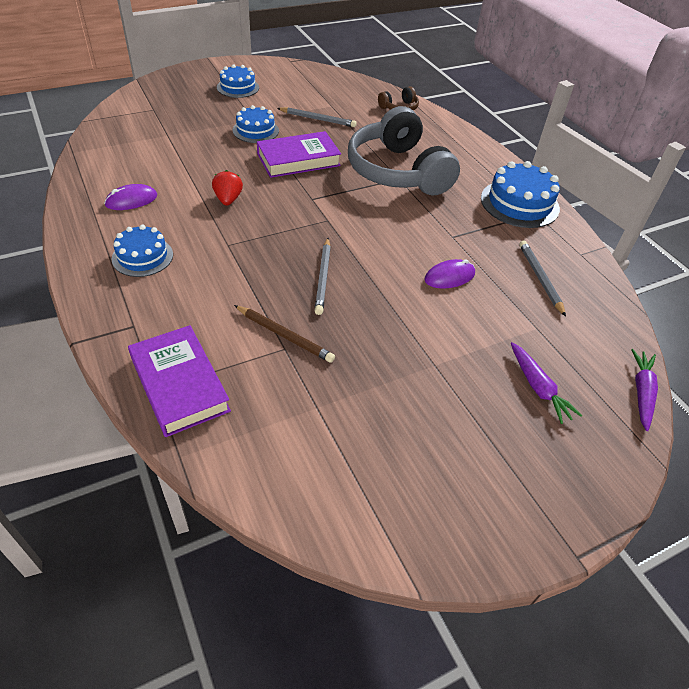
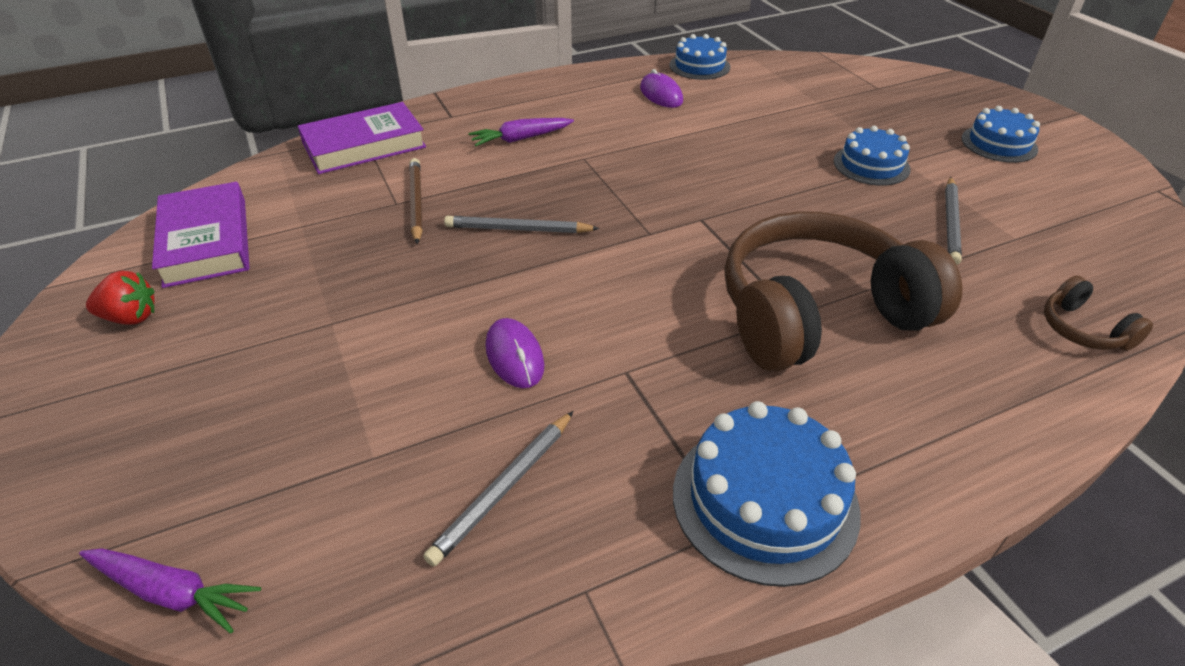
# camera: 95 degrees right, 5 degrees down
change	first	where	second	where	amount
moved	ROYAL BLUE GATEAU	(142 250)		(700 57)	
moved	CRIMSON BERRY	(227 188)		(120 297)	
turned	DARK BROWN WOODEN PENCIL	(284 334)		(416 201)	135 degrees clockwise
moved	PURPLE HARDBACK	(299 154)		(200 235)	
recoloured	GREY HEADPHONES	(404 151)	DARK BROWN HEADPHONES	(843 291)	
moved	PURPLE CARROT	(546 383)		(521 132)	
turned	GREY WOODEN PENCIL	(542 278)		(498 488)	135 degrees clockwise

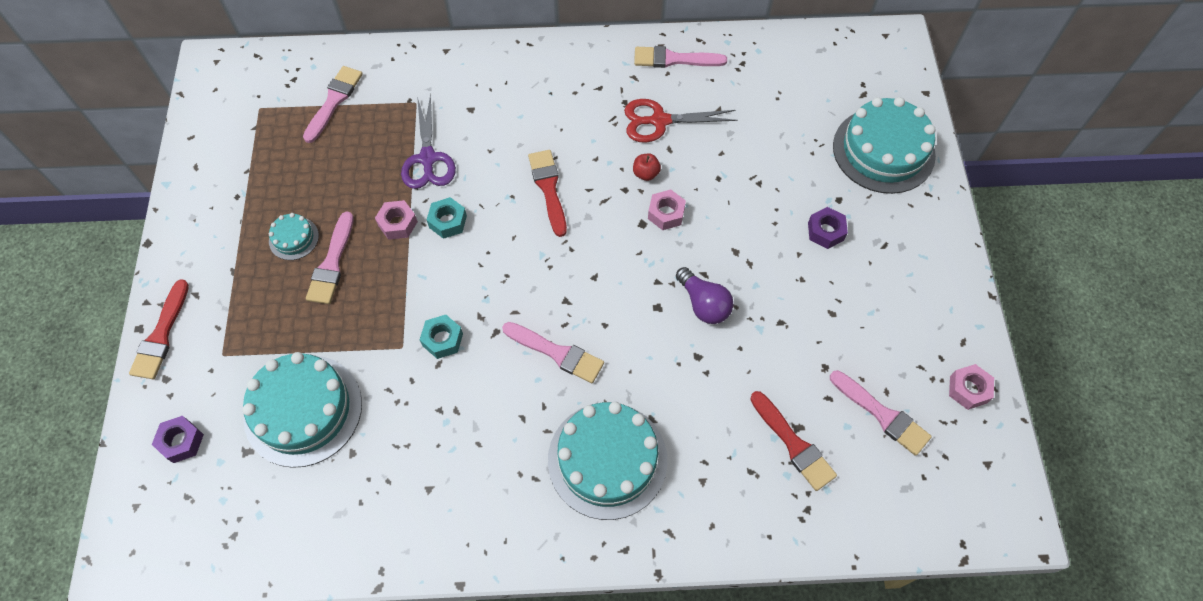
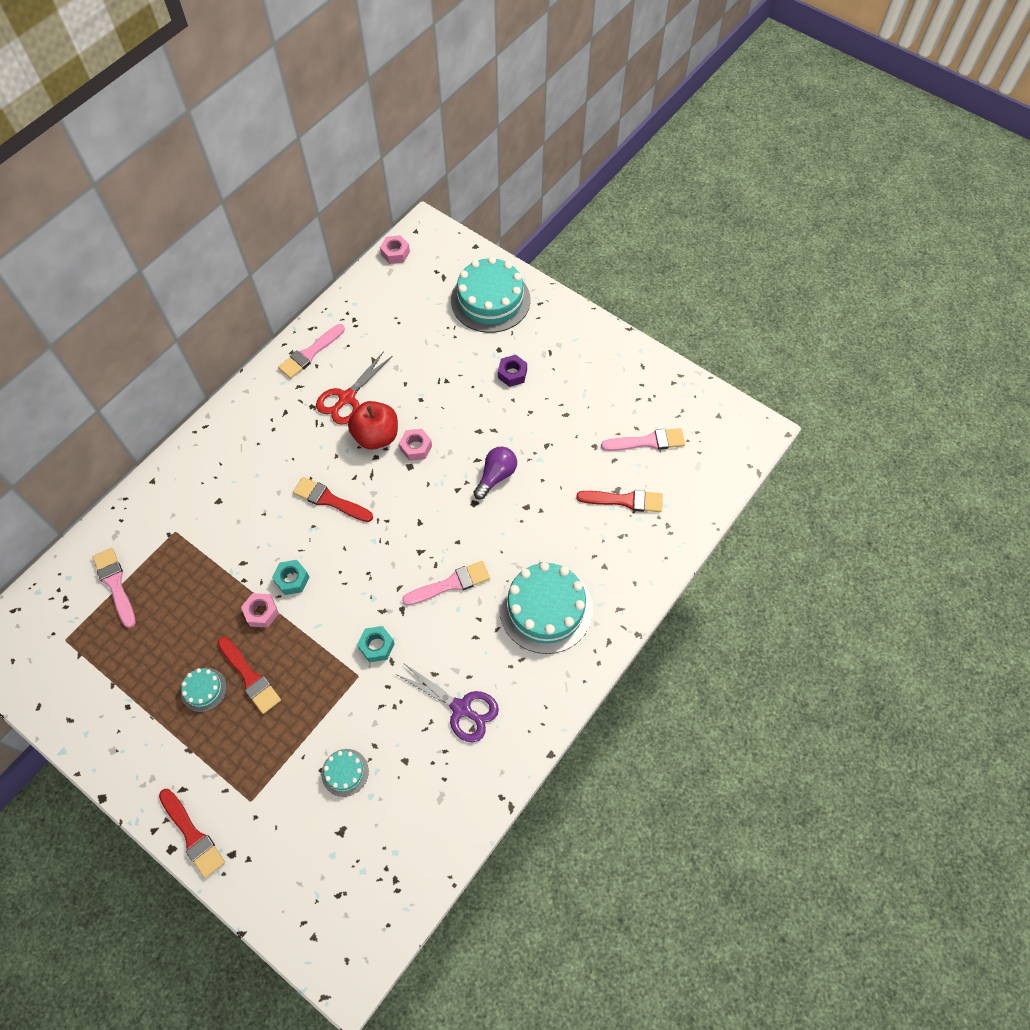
# camera: 50 degrees left, 0 degrees up
change	first	where	second	where	amount
removed	PURPLE HEX NUT	(178 439)			
resized	AQUA GATEAU	(302 410)		(345 773)	x0.46
recoloured	PINK PAINTBRUSH	(330 257)	CRIMSON PAINTBRUSH	(249 675)	
moved	PURPLE SCISSORS	(428 141)		(447 703)	
resized	CRIMSON TOY APPLE	(647 167)		(373 425)	x2.11
turned	PURPLE BULB	(704 295)		(495 473)	60 degrees counterclockwise
moved	PINK HEX NUT	(971 387)		(395 249)	

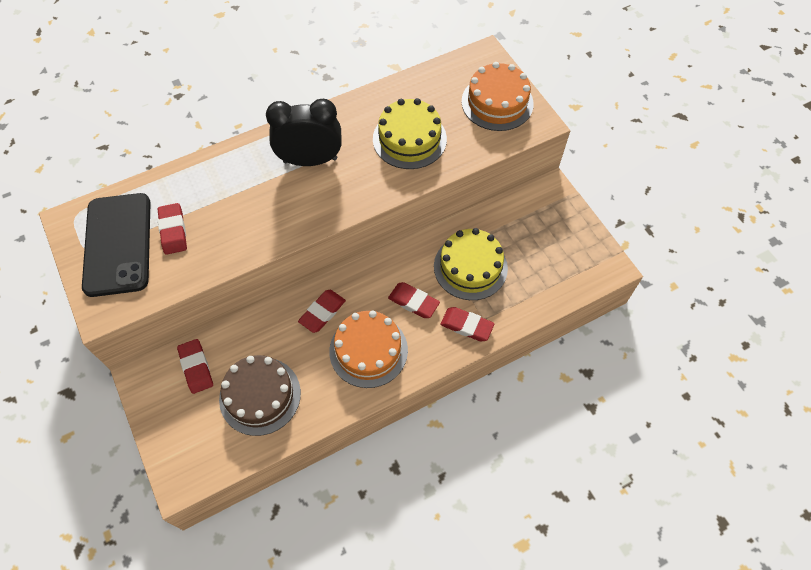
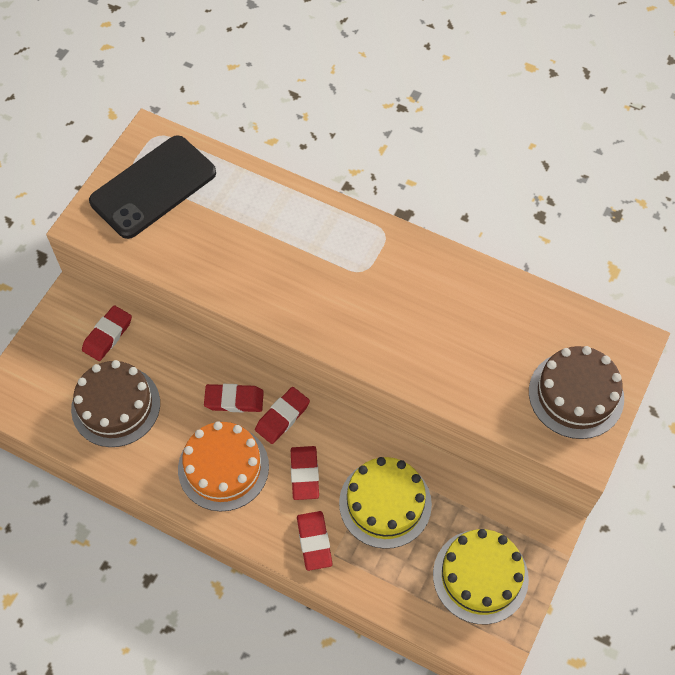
# camera: 55 degrees right, 0 degrees up
change	first	where	second	where	amount
moved	CRIMSON ERASER	(172 229)		(282 415)	
removed	JET-BLACK BEDSIDE CLOCK	(304 132)			
moved	GOLDEN GATEAU	(410 133)		(481 576)	
recoloured	ORANGE-COLOURED GATEAU	(497 96)	DARK BROWN GATEAU	(576 392)	

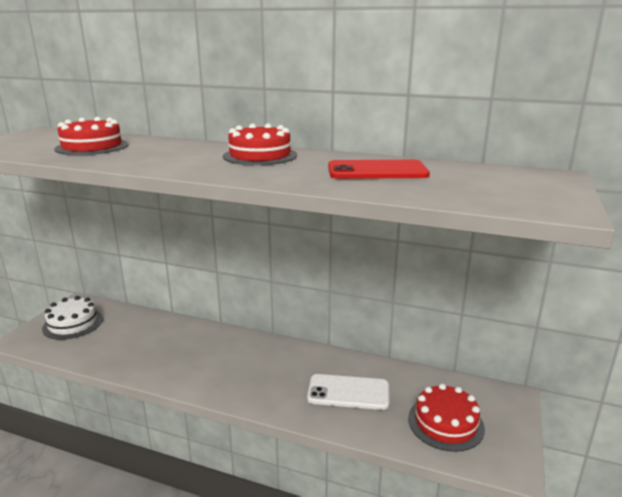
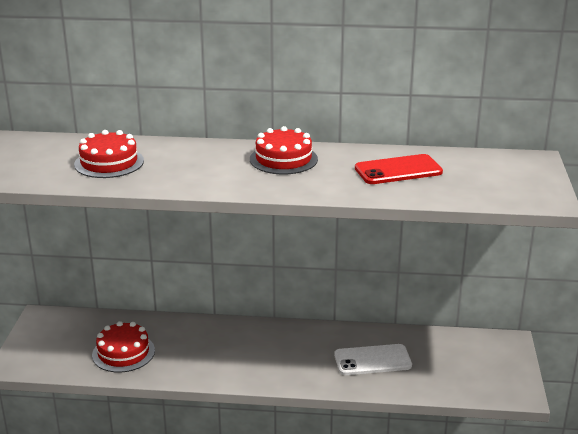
# camera: 15 degrees left, 5 degrees up
change	first	where	second	where	amount
removed	SNOW-WHITE GATEAU	(72 318)			
moved	CRIMSON GATEAU	(446 417)		(123 347)	

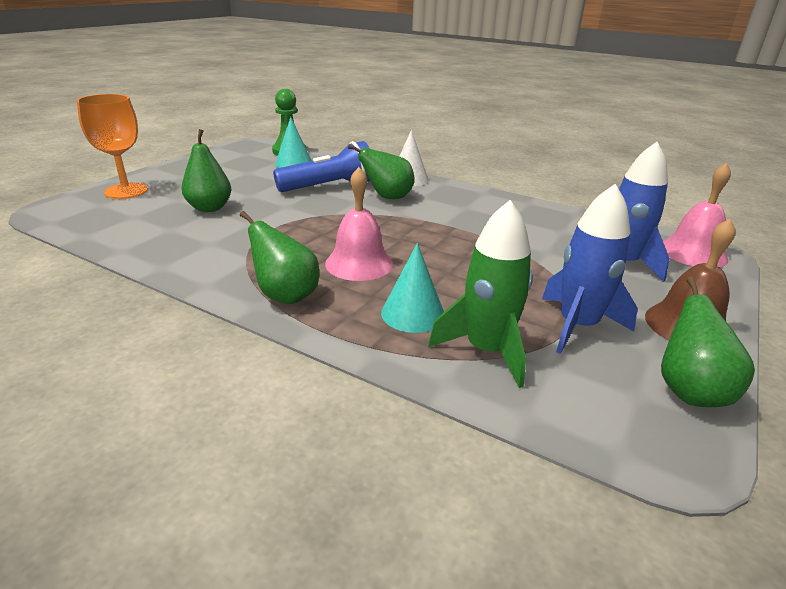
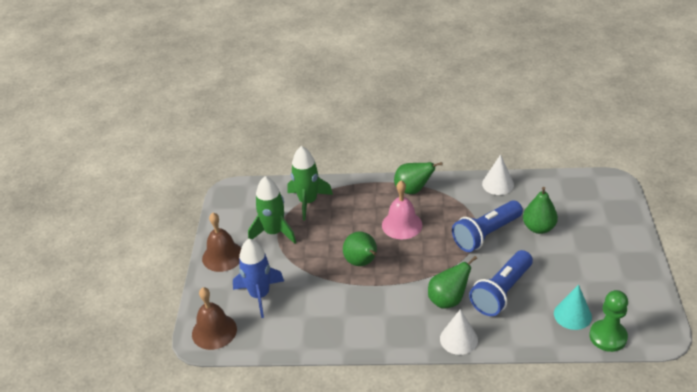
# camera: 155 degrees right, 10 degrees up
change	first	where	second	where	amount
removed	ORANGE-COLOURED GOBLET	(112 146)			
removed	AQUA CONE	(412 288)			
recoloured	ROYAL BLUE TOY ROCKET	(590 269)	EMERALD TOY ROCKET	(272 210)	
moved	EMERALD PEAR	(708 342)		(360 248)	
recoloured	PINK BELL	(697 215)	DARK BROWN BELL	(214 318)	
added			ROYAL BLUE TORCH	(487 226)	
added			SNOW-WHITE CONE	(498 174)	

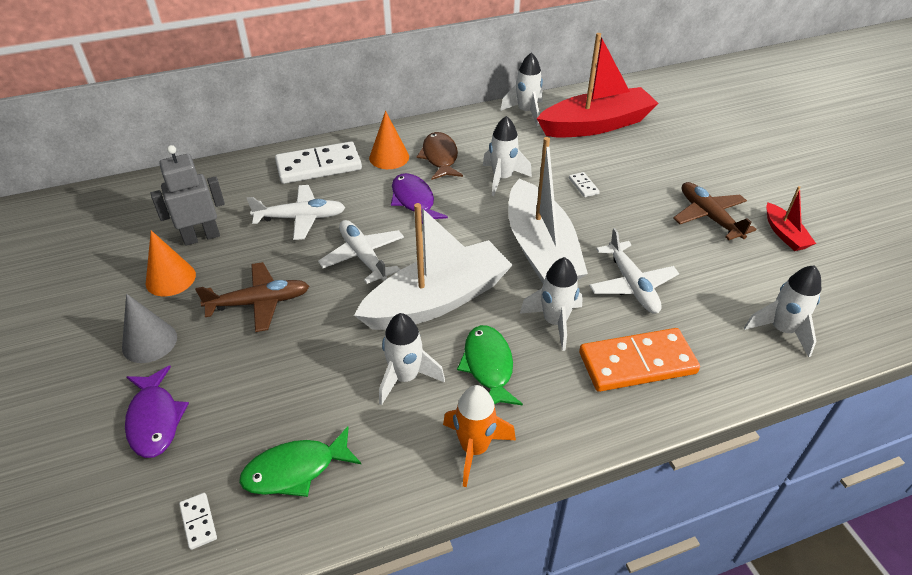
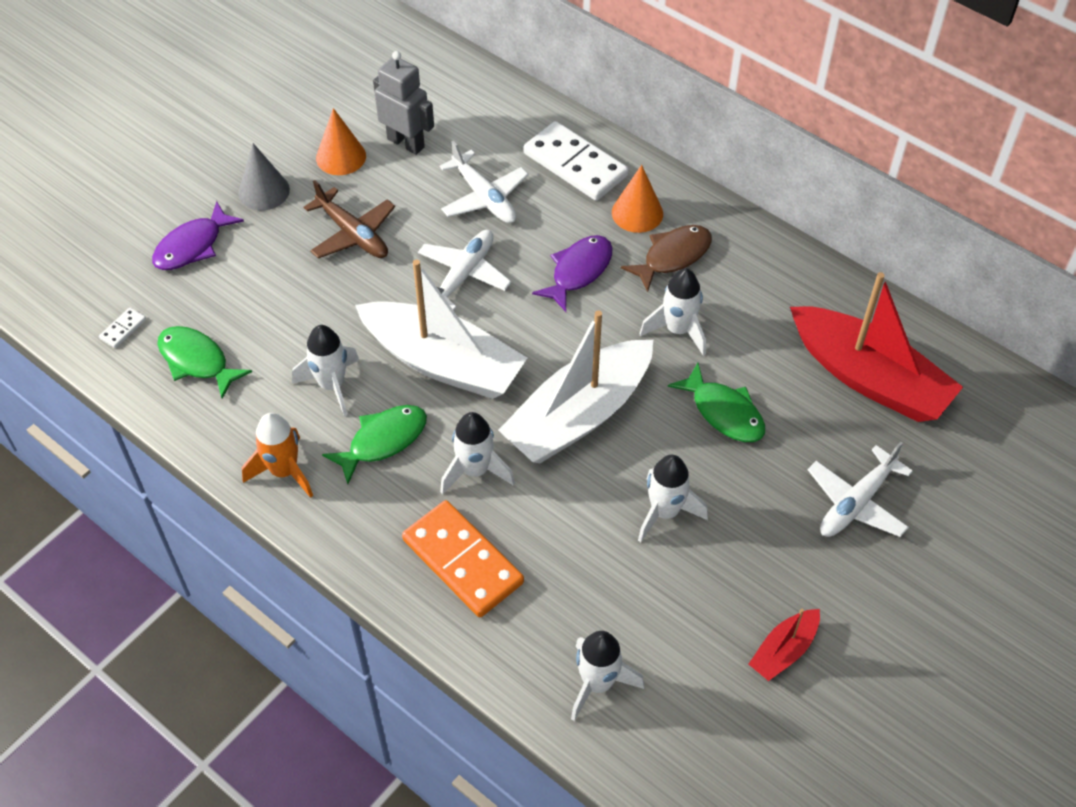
# camera: 60 degrees right, 10 degrees up
change	first	where	second	where	amount
moved	SNOW-WHITE TOY ROCKET	(521 89)		(673 498)	
replaced	SNOW-WHITE DOMINO TILE	(584 184)	EMERALD FISH	(716 402)	
moved	SNOW-WHITE PLANE	(634 271)		(860 489)	
removed	DARK BROWN PLANE	(715 211)			

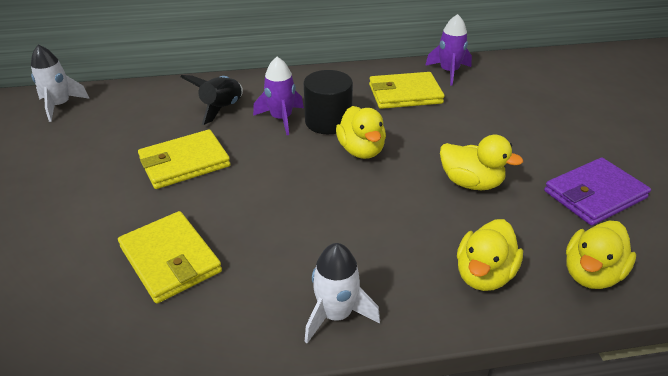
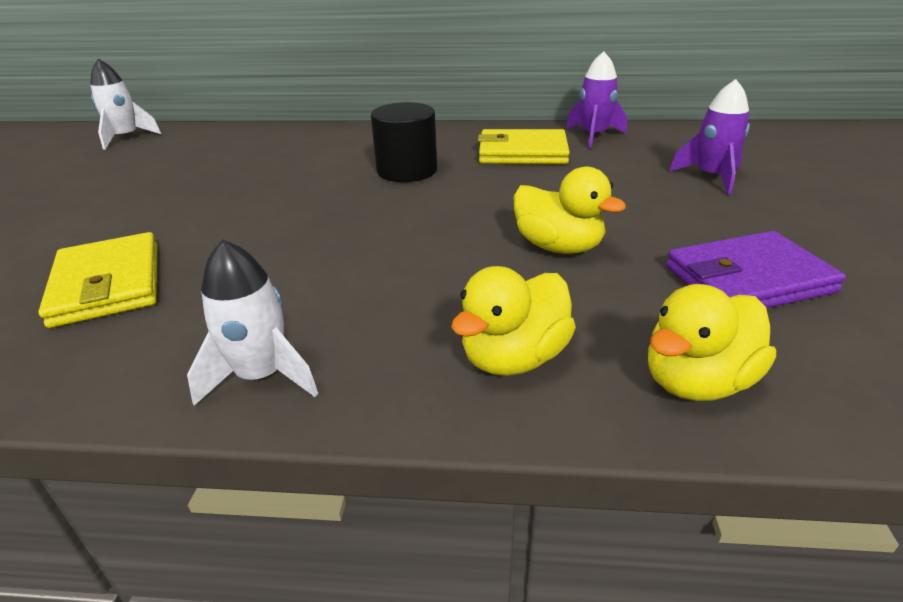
# camera: 15 degrees right, 5 degrees down
change	first	where	second	where	amount
removed	GOLDEN WALLET	(184 159)			
removed	JET-BLACK TOY ROCKET	(211 100)			
moved	PURPLE TOY ROCKET	(278 96)		(709 137)	
removed	GOLDEN TOY DUCK	(361 132)			

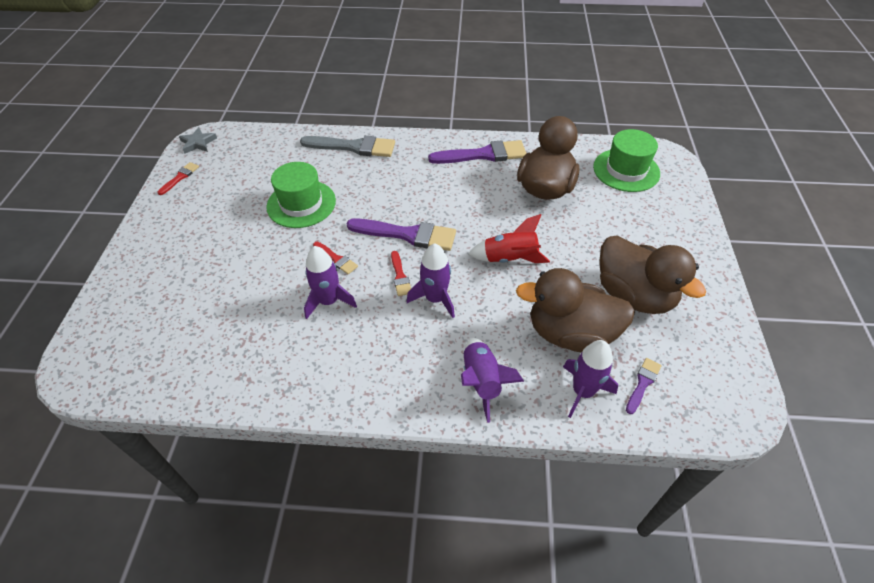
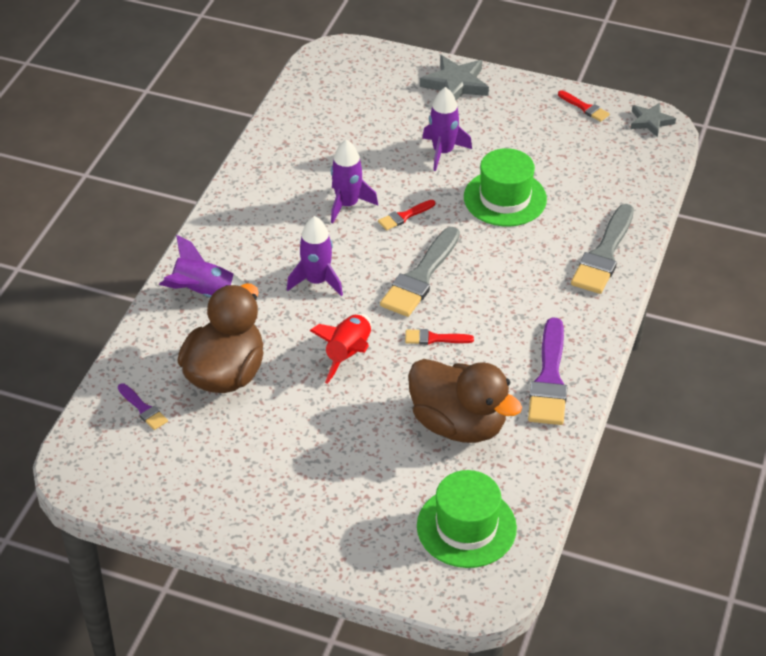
# camera: 105 degrees right, 5 degrees down
change	first	where	second	where	amount
recoloured	PURPLE PAINTBRUSH	(401 234)	GREY PAINTBRUSH	(420 272)	
moved	CRIMSON PAINTBRUSH	(401 273)		(439 337)	
moved	PURPLE TOY ROCKET	(590 379)		(447 129)	
removed	DARK BROWN TOY DUCK	(653 274)			
added			GREY STAR	(454 77)	

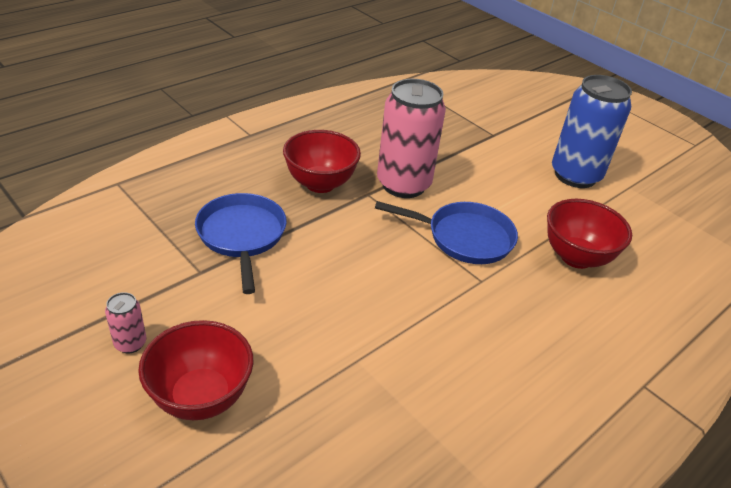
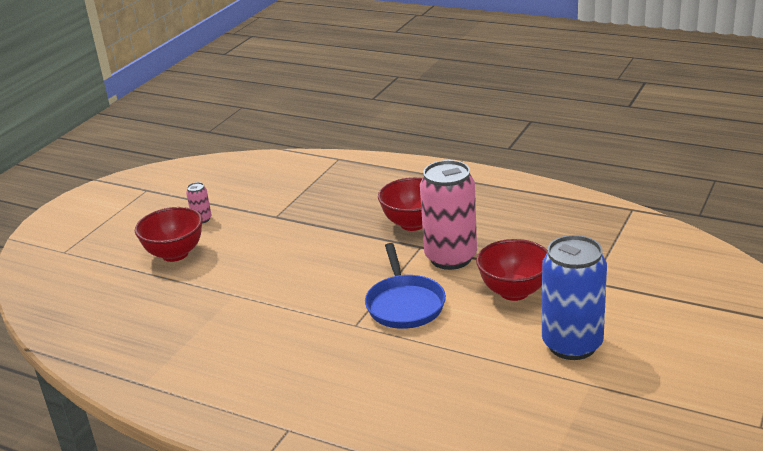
# camera: 75 degrees right, 10 degrees down
change	first	where	second	where	amount
removed	ROYAL BLUE FRYING PAN	(241 243)			
moved	CRIMSON SERVING BOWL	(589 234)		(512 270)	

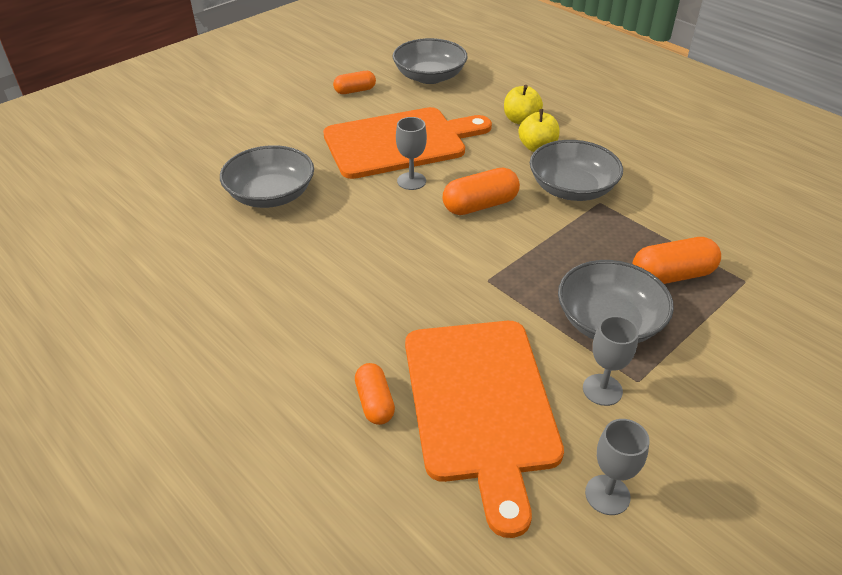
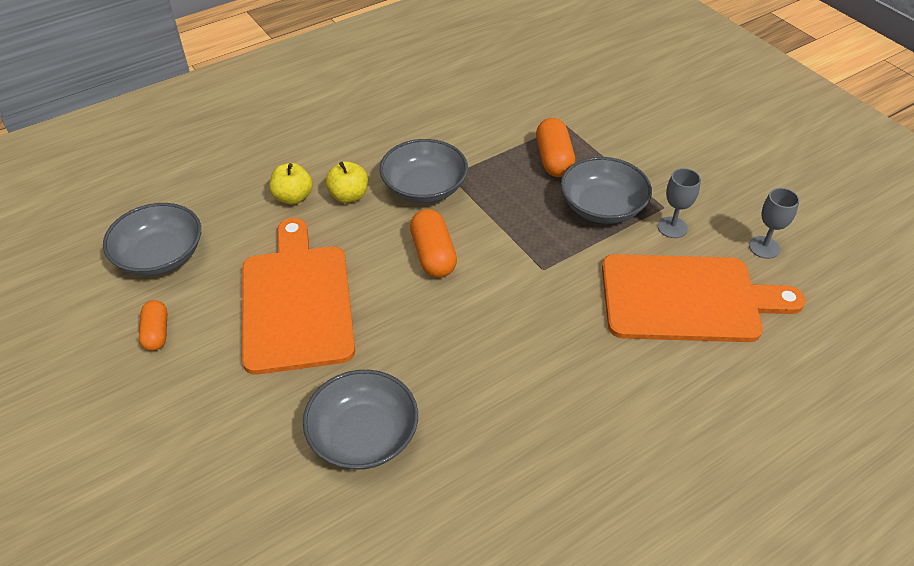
# camera: 80 degrees left, 5 degrees up
change	first	where	second	where	amount
removed	ORANGE-COLOURED PILL	(375 394)			
removed	GREY GOBLET	(411 153)			

